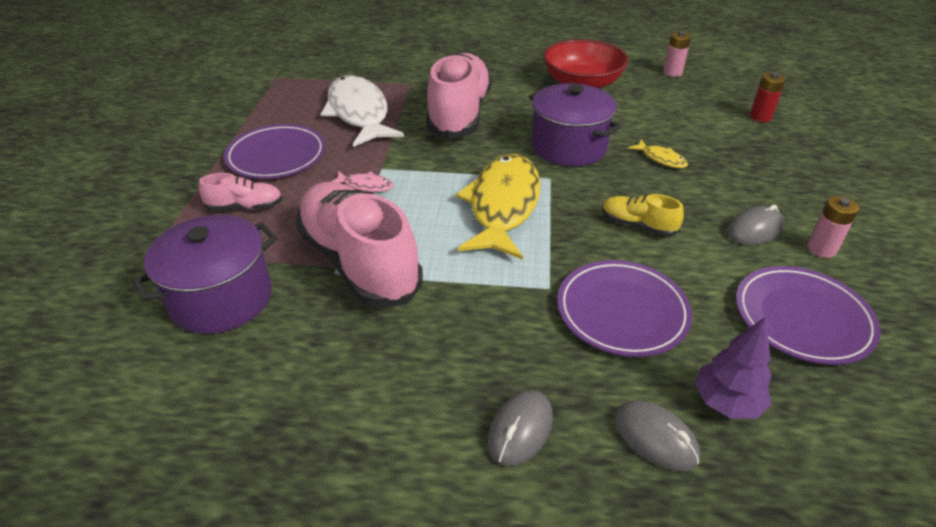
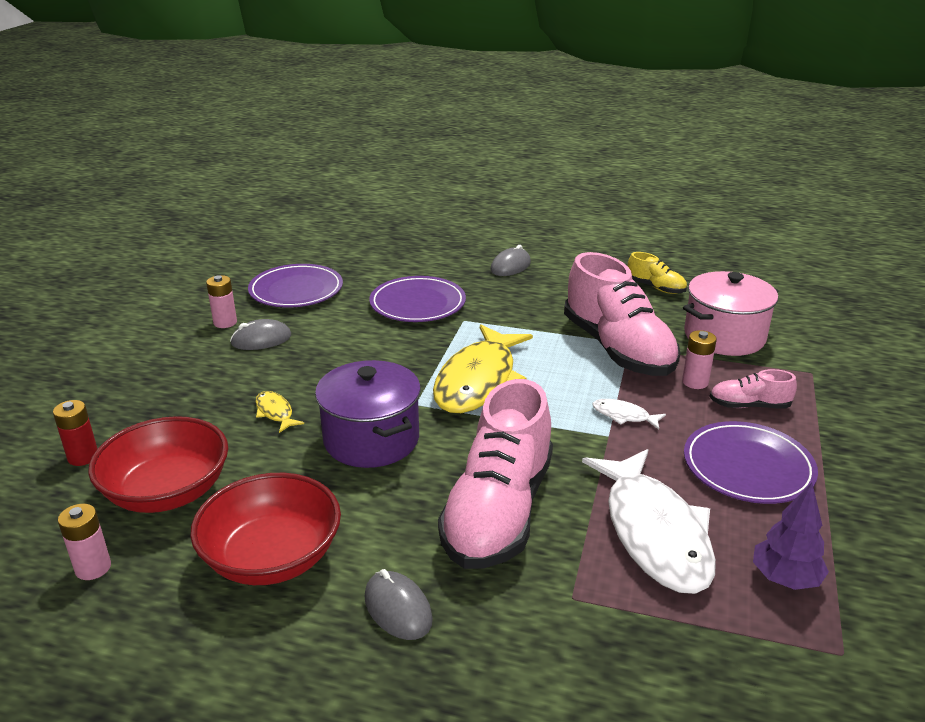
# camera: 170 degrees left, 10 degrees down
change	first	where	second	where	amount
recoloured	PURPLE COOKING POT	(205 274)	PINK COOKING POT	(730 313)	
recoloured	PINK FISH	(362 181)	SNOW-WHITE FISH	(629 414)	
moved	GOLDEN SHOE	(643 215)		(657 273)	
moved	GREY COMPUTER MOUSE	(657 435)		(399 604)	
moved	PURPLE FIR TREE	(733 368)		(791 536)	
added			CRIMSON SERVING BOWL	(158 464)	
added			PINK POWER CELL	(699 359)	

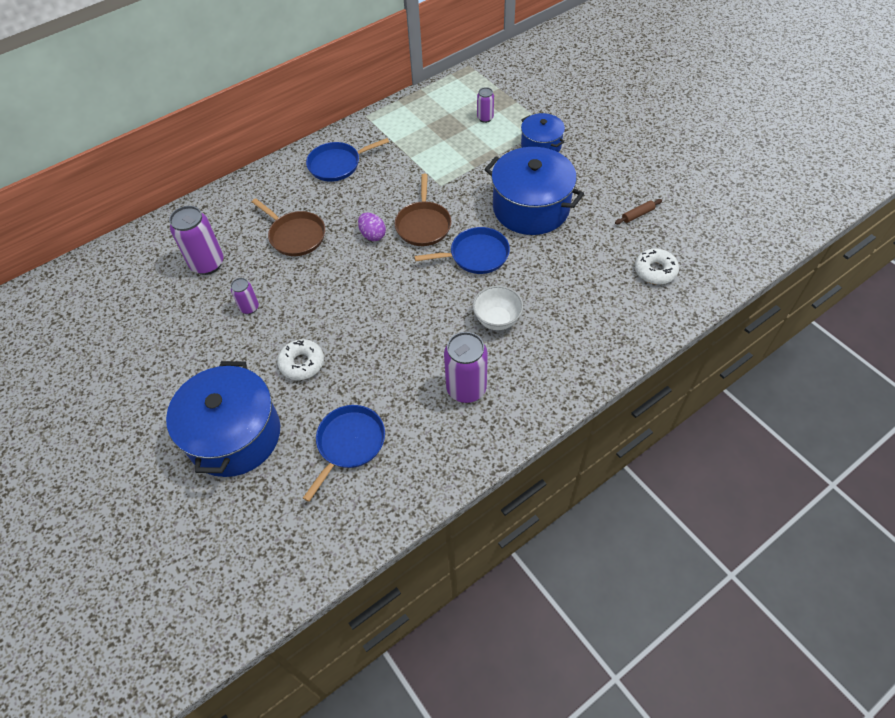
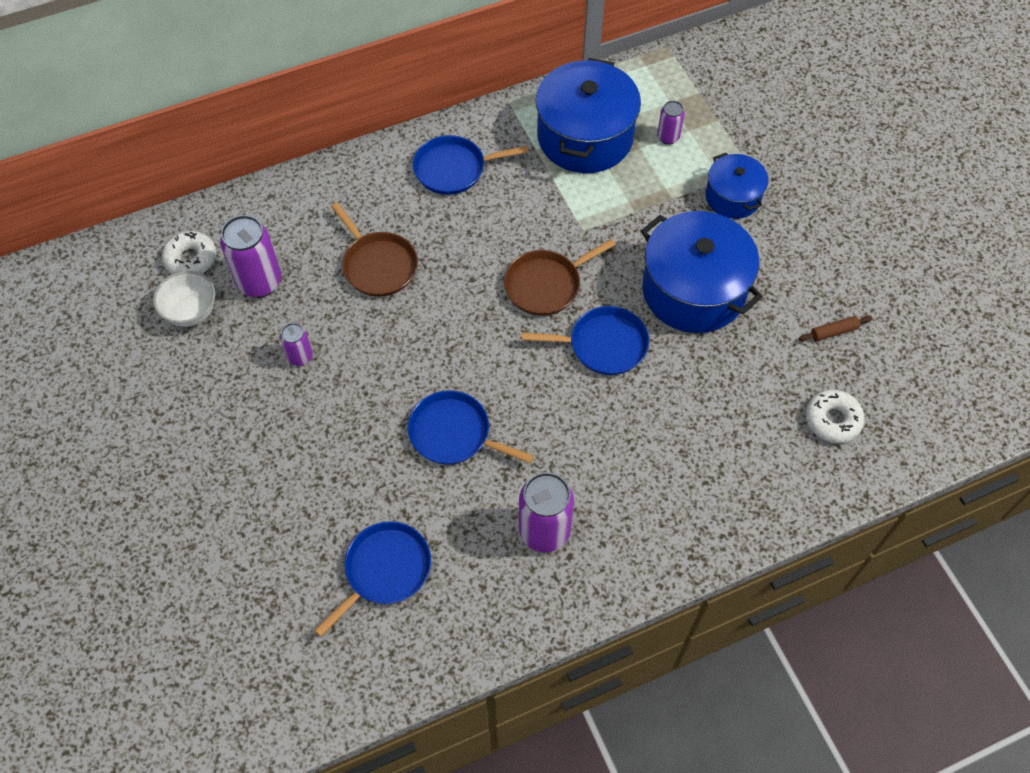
# camera: 10 degrees right, 5 degrees up
change	first	where	second	where	amount
moved	ROYAL BLUE COOKING POT	(223 419)		(588 115)	
moved	SNOW-WHITE DOUGHNUT	(300 359)		(189 252)	
removed	PURPLE EGG	(372 227)			
turned	DARK BROWN FRYING PAN	(423 210)		(560 277)	45 degrees clockwise
moved	SNOW-WHITE SERVING BOWL	(498 308)		(184 299)	
added			ROYAL BLUE FRYING PAN	(471 427)	

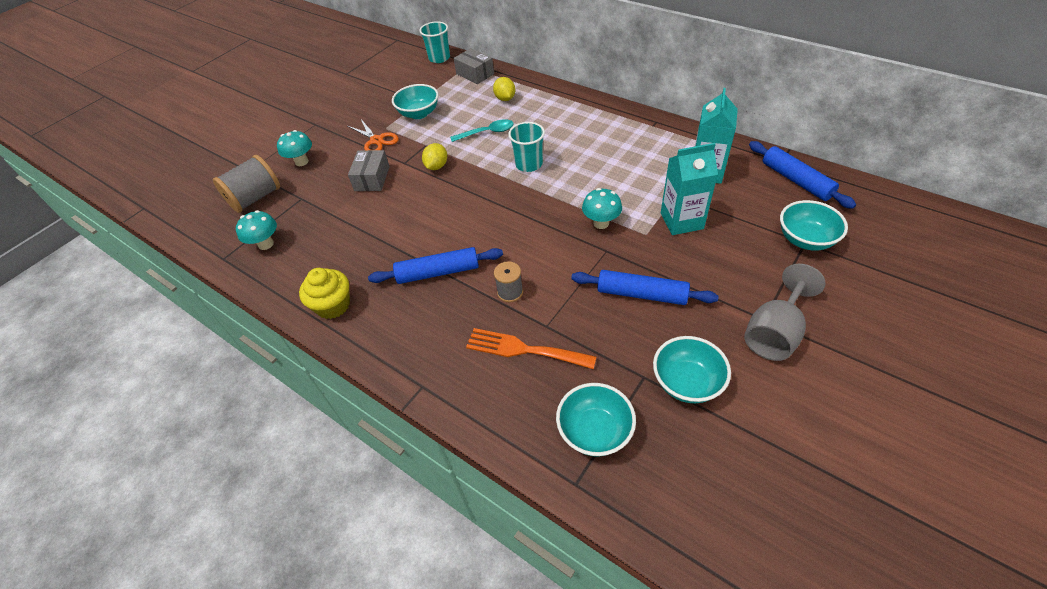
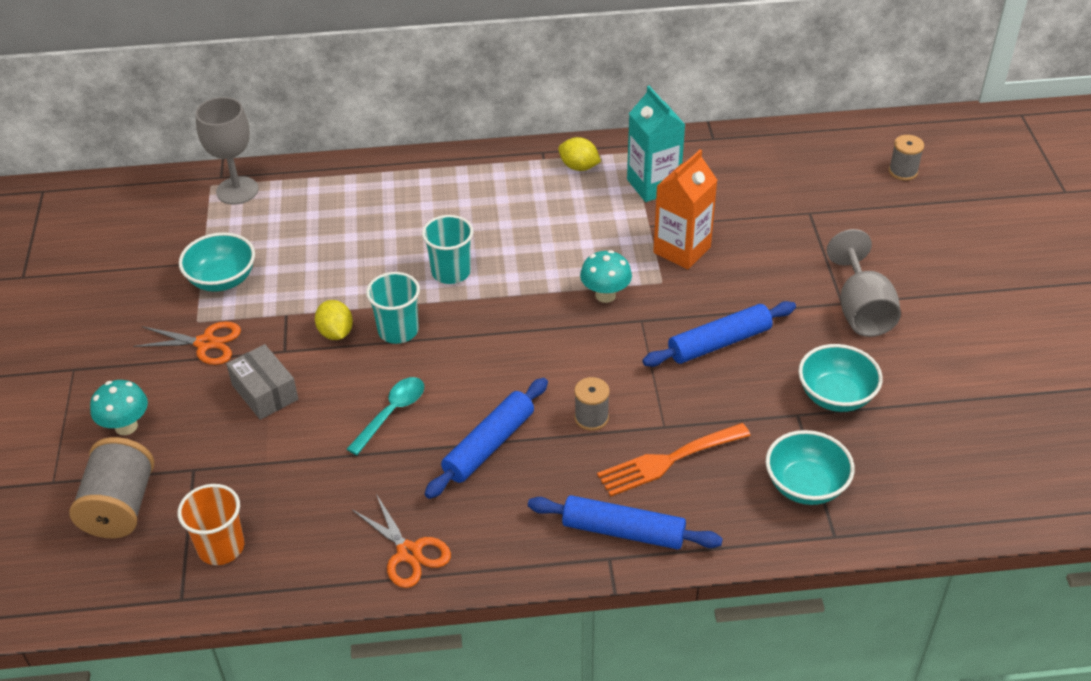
# camera: 45 degrees left, 5 degrees down
change	first	where	second	where	amount
replaced	AQUA MUSHROOM	(256 230)	ORANGE-COLOURED BEAKER	(211 524)	
replaced	GOLDEN CUPCAKE	(324 293)	ORANGE-COLOURED SCISSORS	(401 541)	
moved	AQUA BEAKER	(434 42)		(393 308)	
moved	AQUA SPOON	(482 130)		(385 416)	
replaced	GREY PACKAGE	(474 66)	GREY GOBLET	(226 151)	
moved	GOLDEN LEMON	(504 89)		(579 154)	
recoloured	AQUA MILK CARTON	(689 189)	ORANGE-COLOURED MILK CARTON	(685 209)	
moved	ROYAL BLUE DOUGH ROLLER	(802 175)		(625 522)	
removed	AQUA SERVING BOWL	(814 225)			
added			GREY REEL OF THREAD	(906 157)	

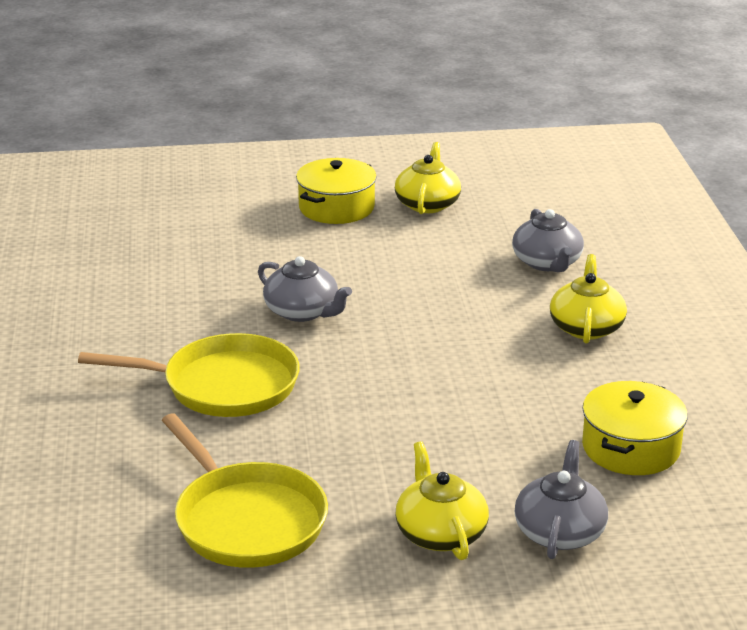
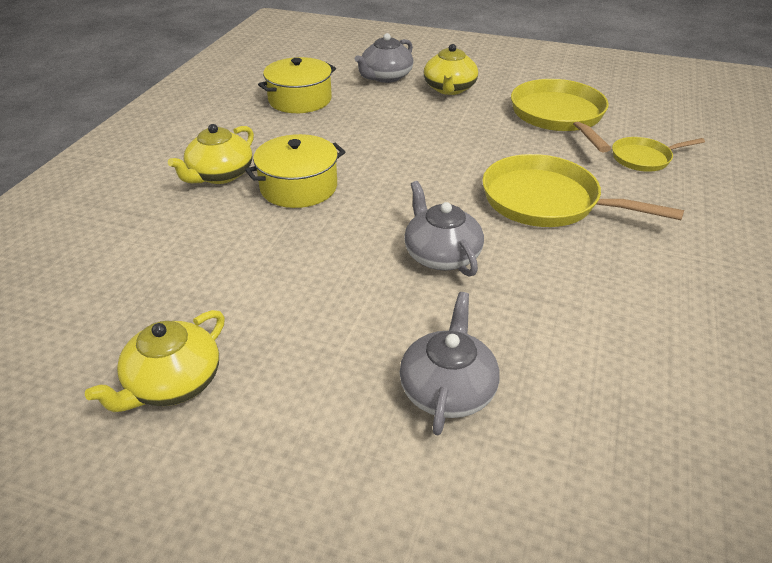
# camera: 155 degrees left, 10 degrees up
change	first	where	second	where	amount
moved	GOLDEN COOKING POT	(336 191)		(295 171)	
moved	GREY CHINA TEAPOT	(548 240)		(450 363)	
added			GOLDEN FRYING PAN	(658 154)	

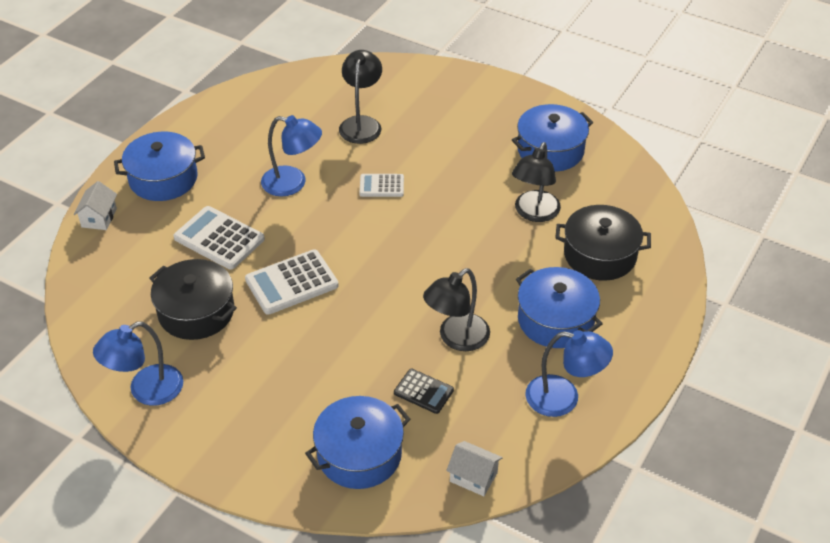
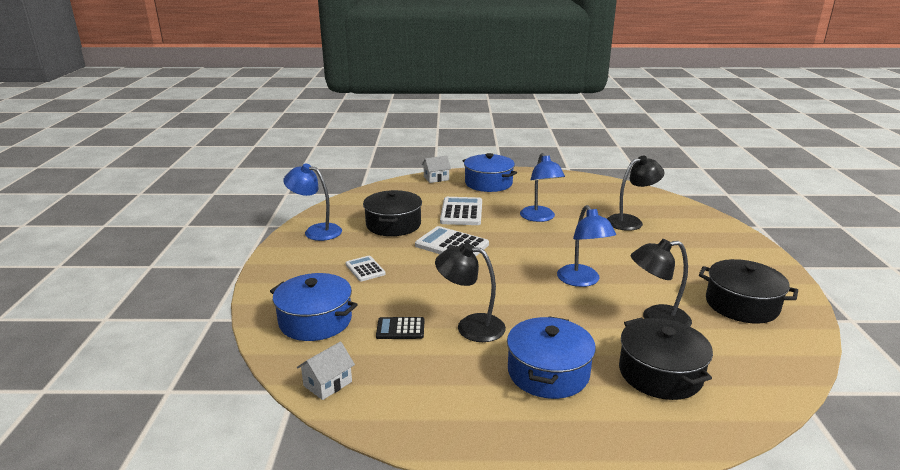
# camera: 60 degrees right, 20 degrees down
change	first	where	second	where	amount
moved	SNOW-WHITE ADDING MACHINE	(382 185)		(365 269)	
turned	JET-BLACK ADDING MACHINE	(424 391)		(400 328)	90 degrees clockwise
turned	SNOW-WHITE TOY HOUSE	(474 468)		(326 370)	45 degrees clockwise
recoloured	ROYAL BLUE COOKING POT	(552 138)	JET-BLACK COOKING POT	(748 291)	
moved	ROYAL BLUE DESK LAMP	(569 373)		(586 246)	

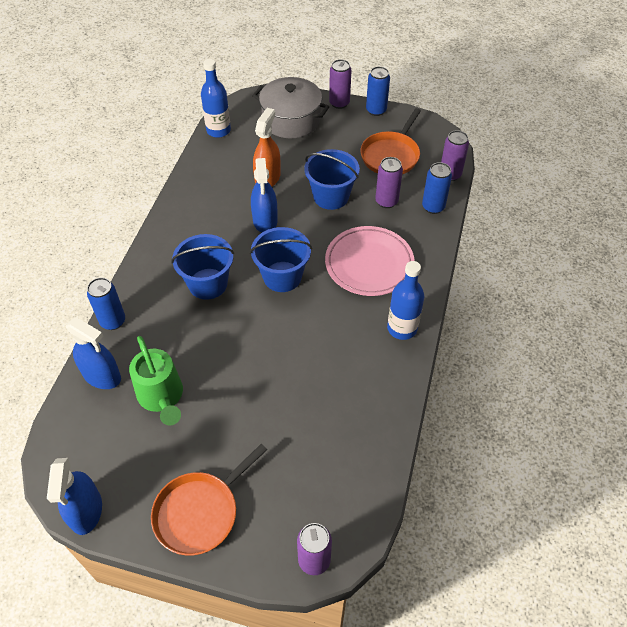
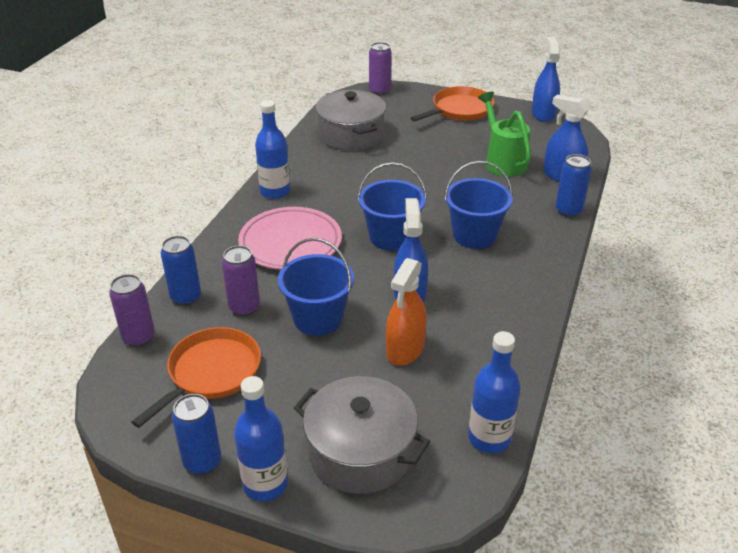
# camera: 175 degrees left, 15 degrees down
change	first	where	second	where	amount
replaced	PURPLE SODA CAN	(340 84)	ROYAL BLUE DRINK BOTTLE	(261 438)	
added			GREY COOKING POT	(350 120)	

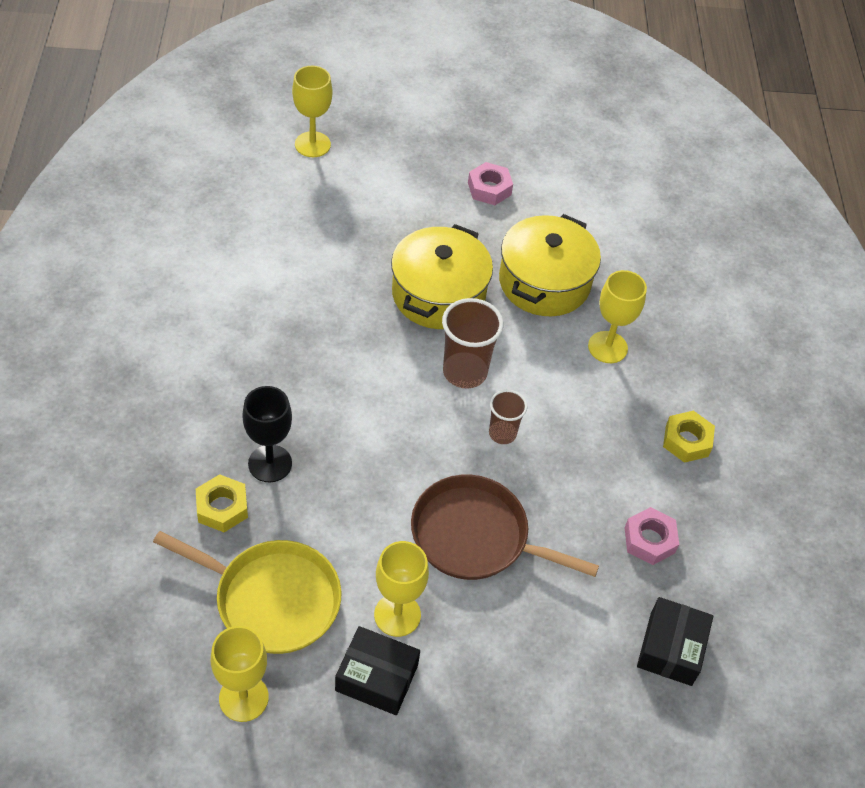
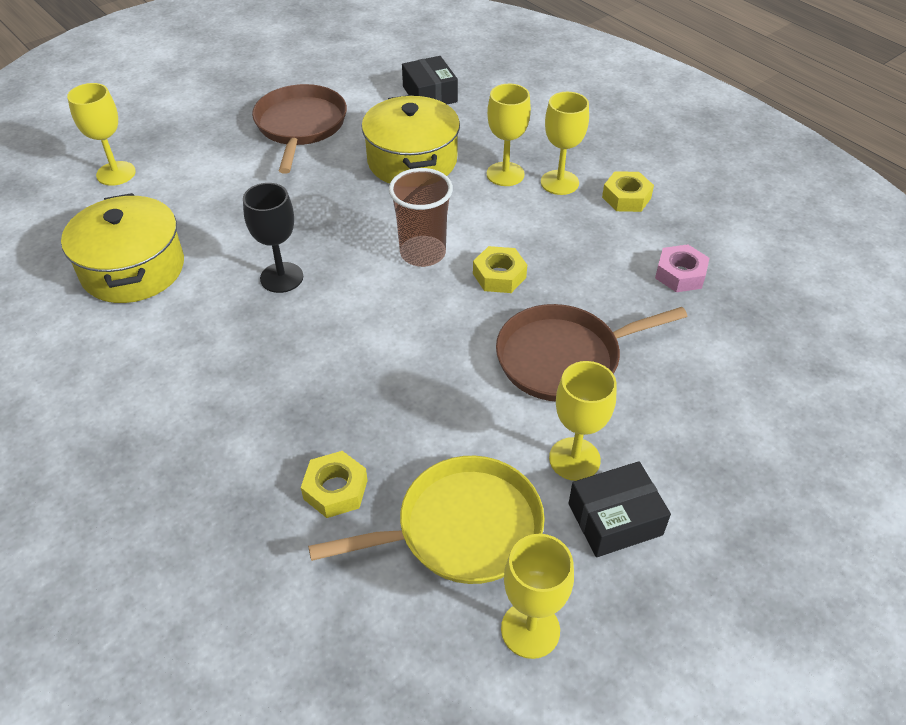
# camera: 35 degrees left, 5 degrees down
change	first	where	second	where	amount
moved	JET-BLACK GOBLET	(267 434)		(273 238)	
moved	GOLDEN COOKING POT	(442 276)		(122 248)	
replaced	PINK HEX NUT	(490 183)	DARK BROWN FRYING PAN	(299 129)	
replaced	DARK BROWN BEAKER	(508 417)	GOLDEN HEX NUT	(500 269)	
moved	JET-BLACK PACKAGE	(675 641)		(430 80)	
added			GOLDEN GOBLET	(565 143)	

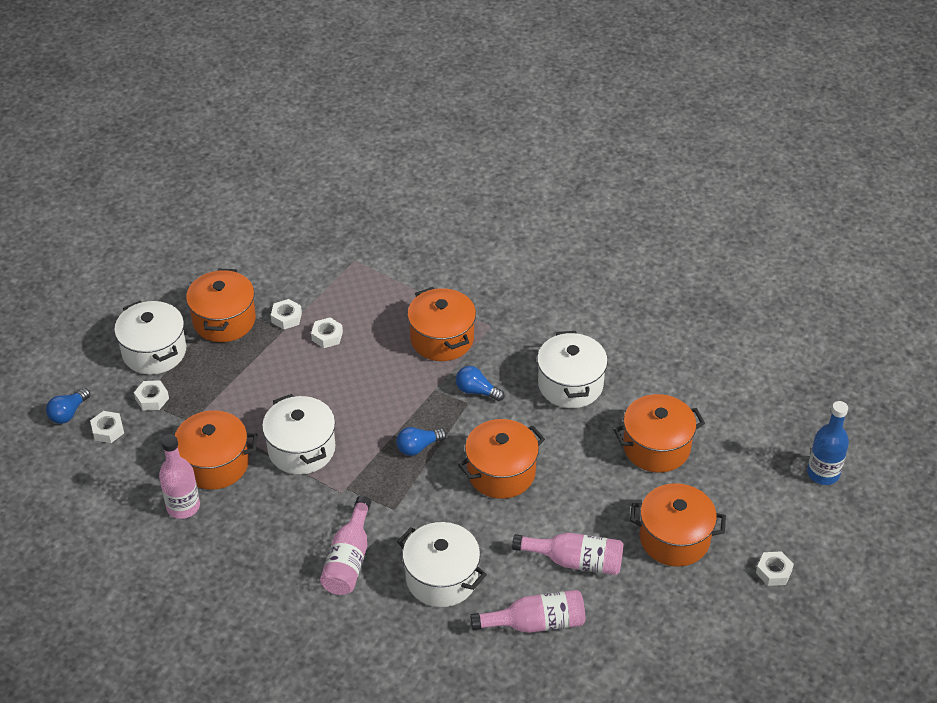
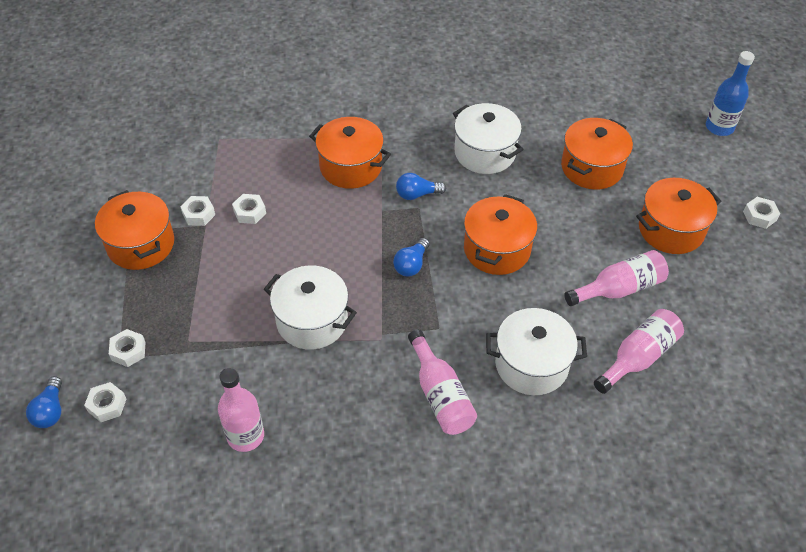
# camera: 35 degrees left, 5 degrees up
change	first	where	second	where	amount
removed	SNOW-WHITE COOKING POT	(150 338)			
removed	ORANGE-COLOURED COOKING POT	(215 450)			

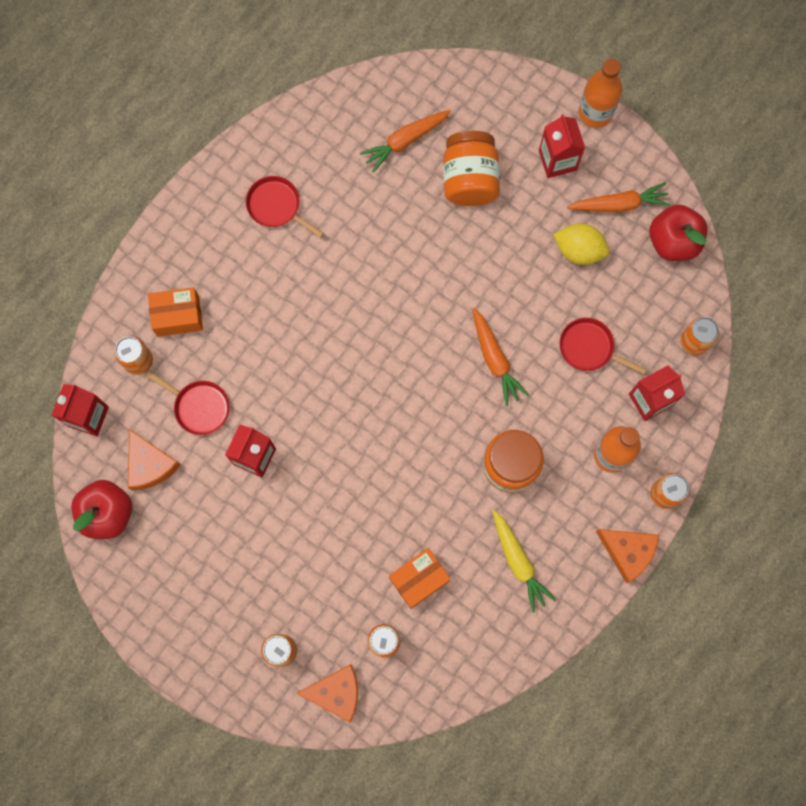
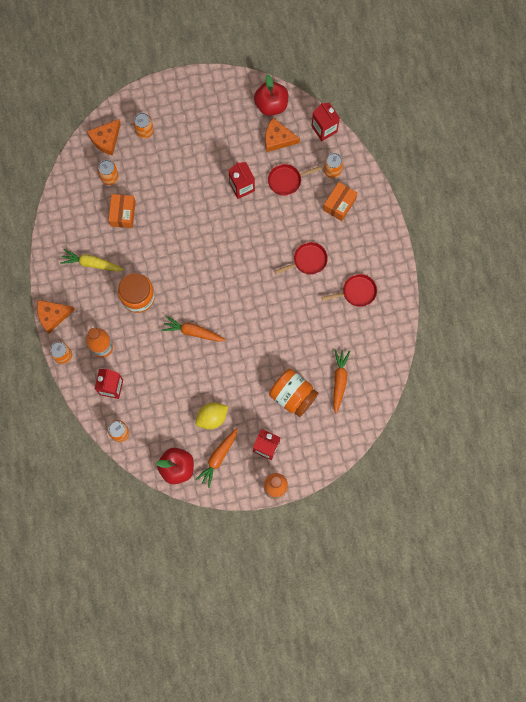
# camera: 130 degrees right, 0 degrees up
change	first	where	second	where	amount
moved	CRIMSON FRYING PAN	(603 346)		(301 258)	

